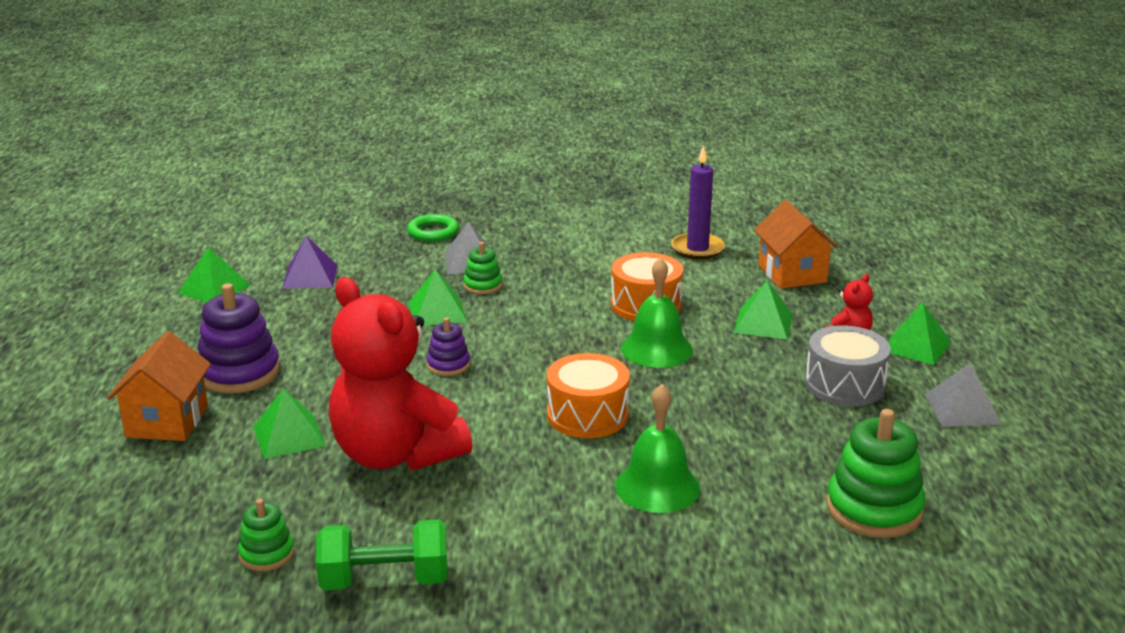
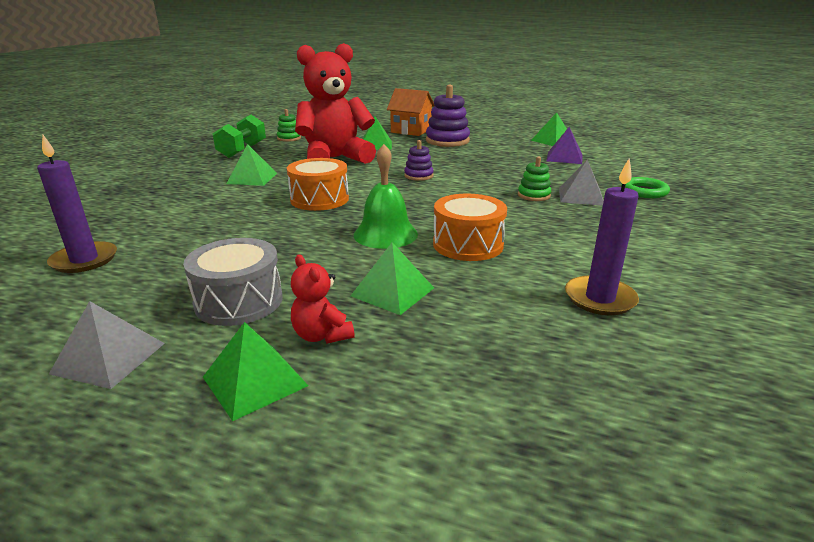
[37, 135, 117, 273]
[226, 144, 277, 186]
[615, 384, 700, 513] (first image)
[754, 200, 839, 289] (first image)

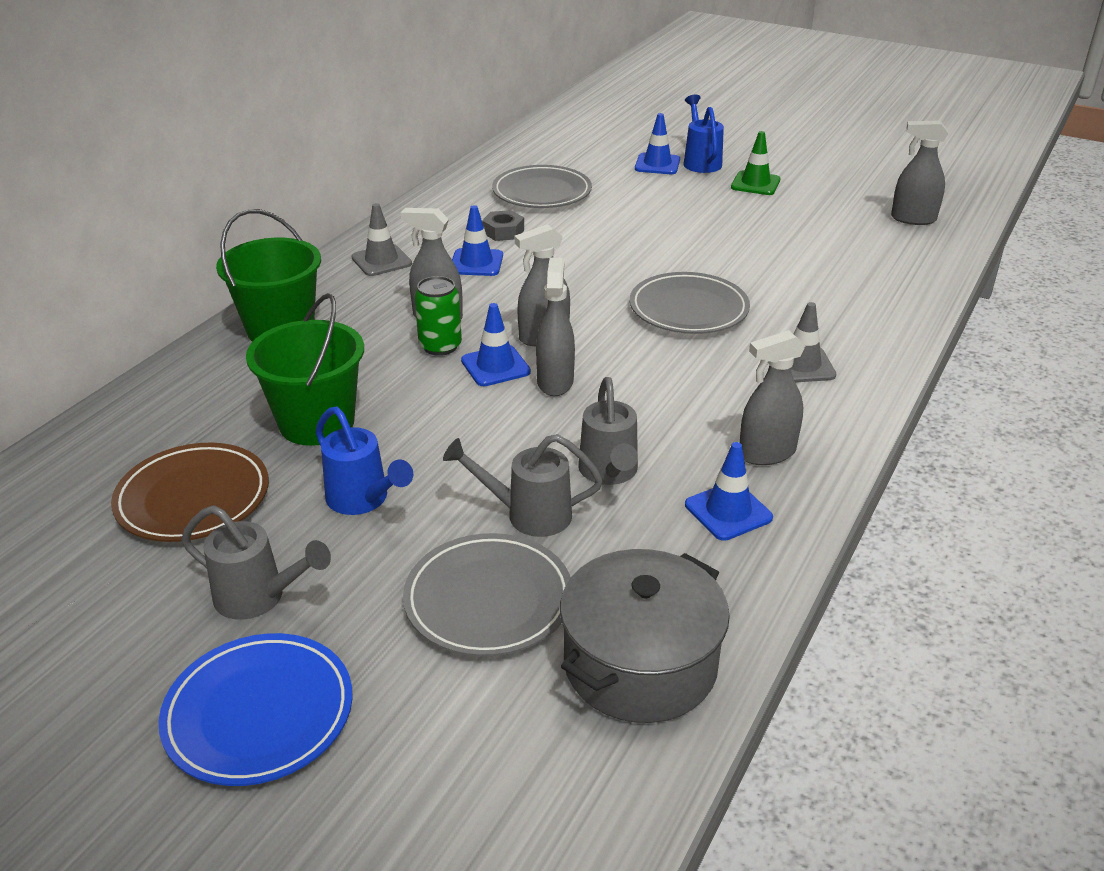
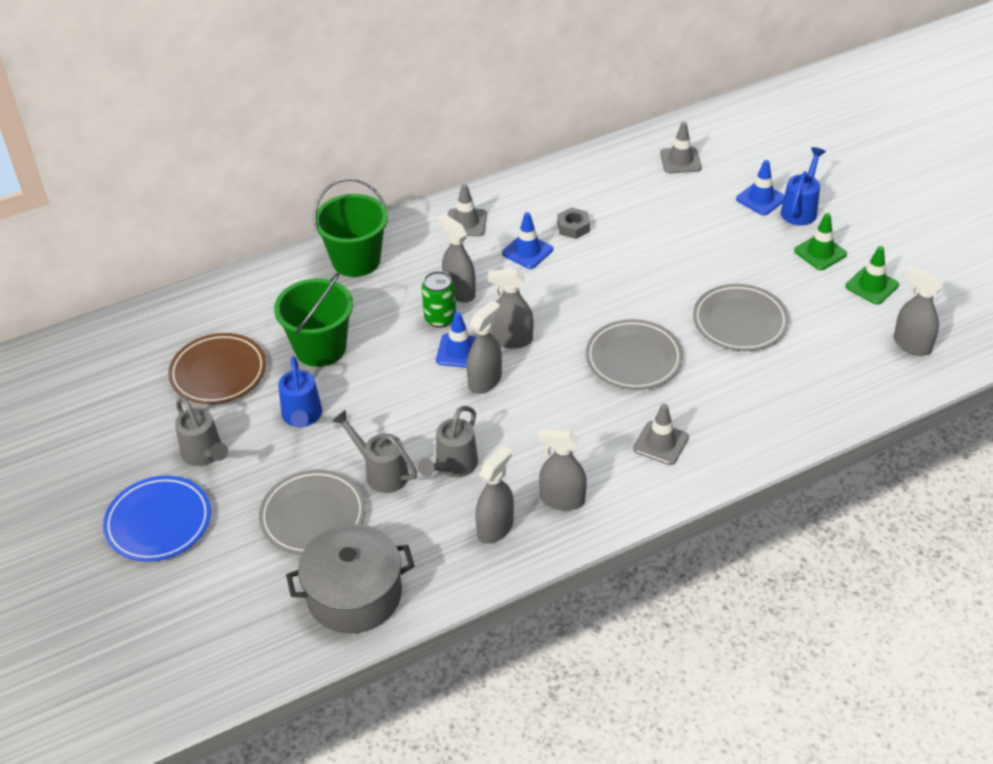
[475, 446, 514, 544]
[660, 122, 702, 173]
[693, 284, 789, 351]
[846, 246, 899, 304]

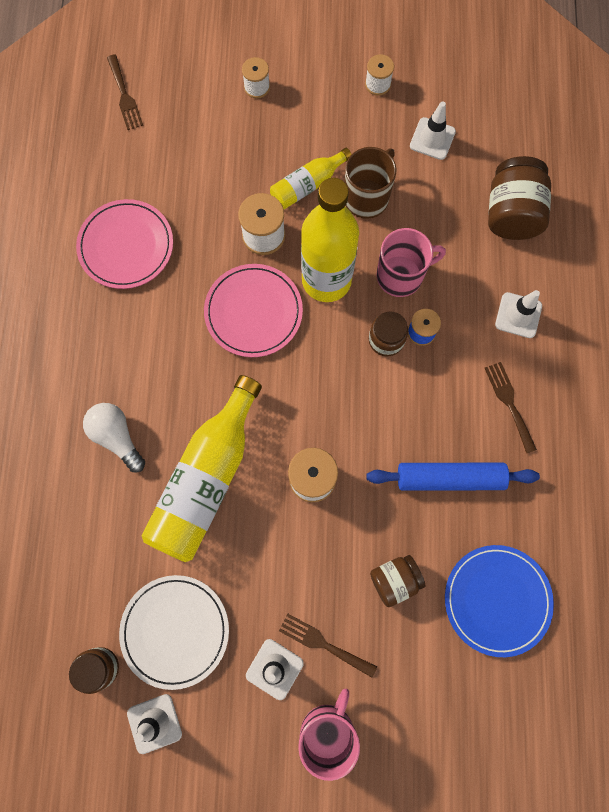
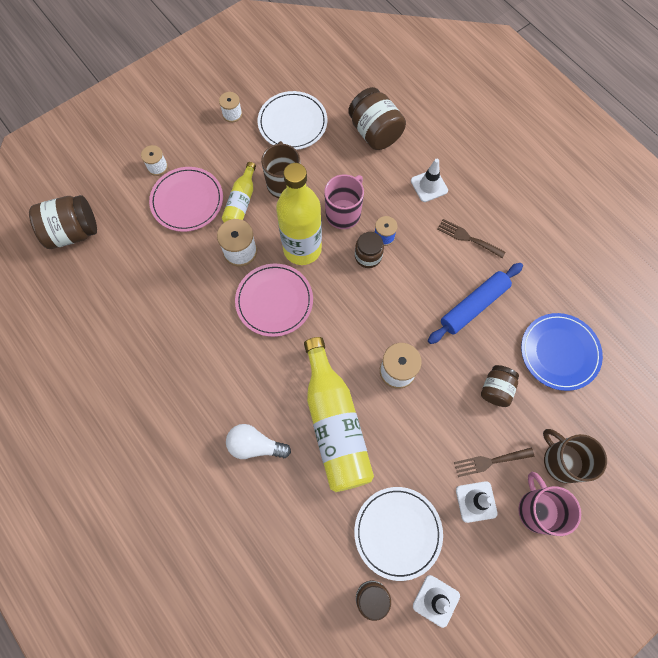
[29, 195, 97, 249]
[149, 167, 223, 232]
[258, 91, 327, 150]
[543, 429, 607, 483]

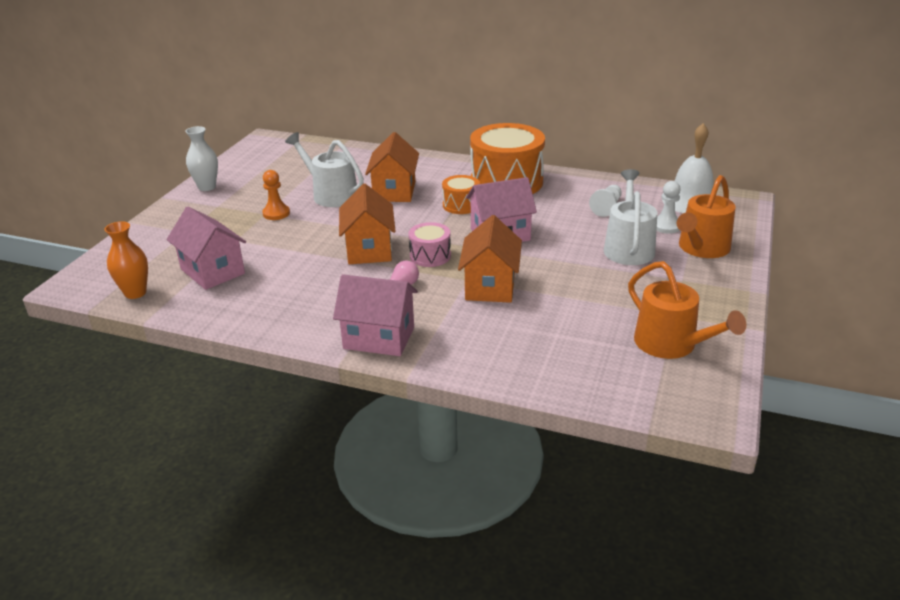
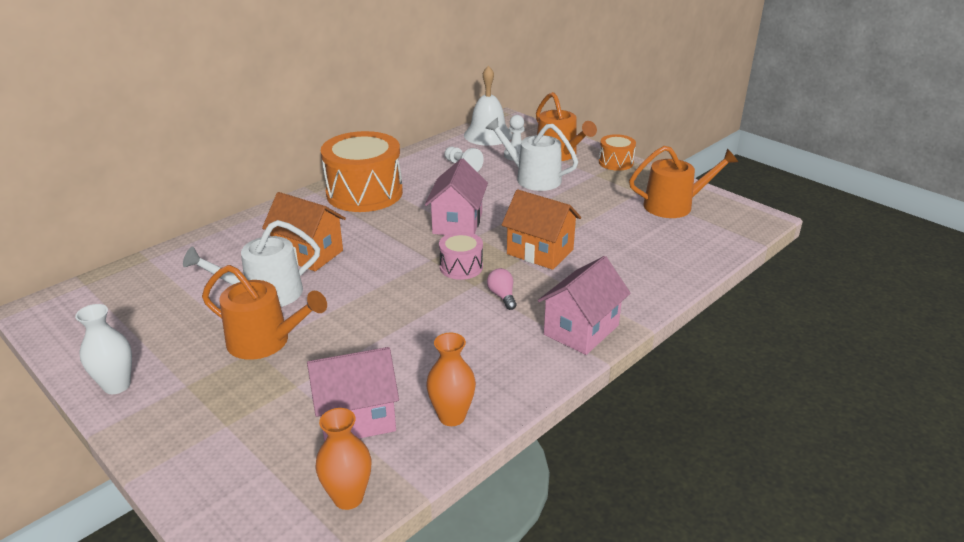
[202, 265, 327, 360]
[426, 333, 476, 426]
[599, 134, 636, 171]
[339, 184, 396, 264] (first image)

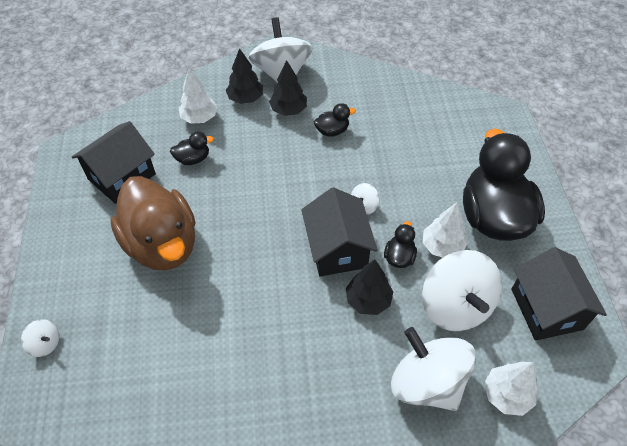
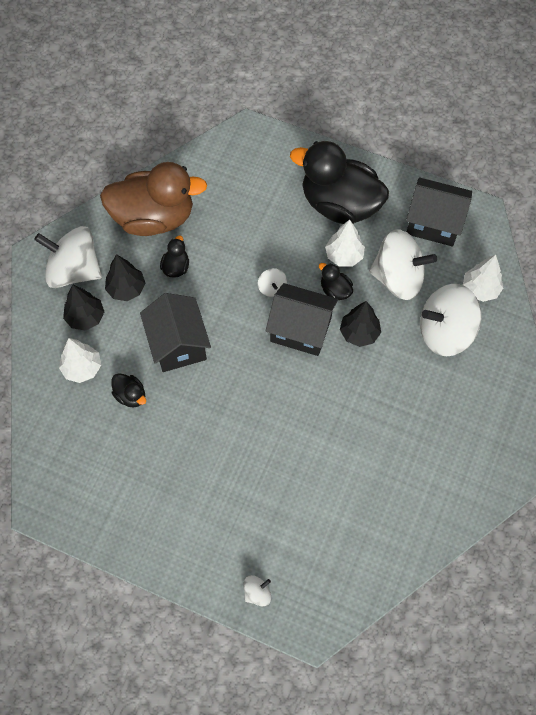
[100, 162, 207, 236]
[111, 373, 146, 408]
[140, 293, 211, 372]

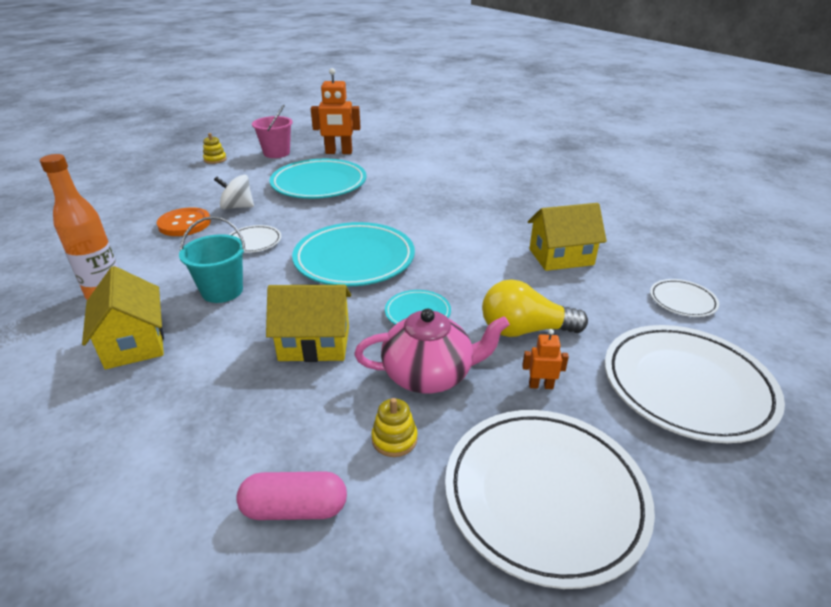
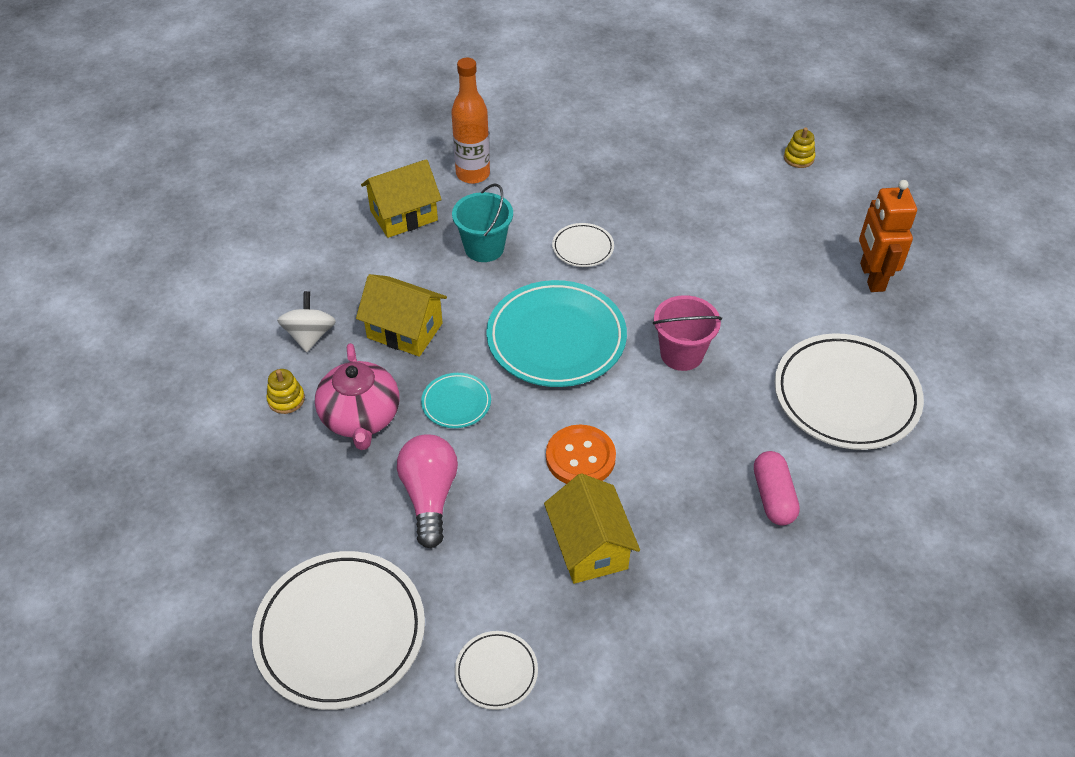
[277, 291, 336, 352]
[356, 274, 447, 357]
[397, 434, 458, 549]
[546, 425, 616, 484]
[653, 295, 722, 371]
[754, 451, 800, 525]
[774, 333, 924, 450]
[270, 159, 367, 199] (first image)
[522, 329, 569, 389] (first image)

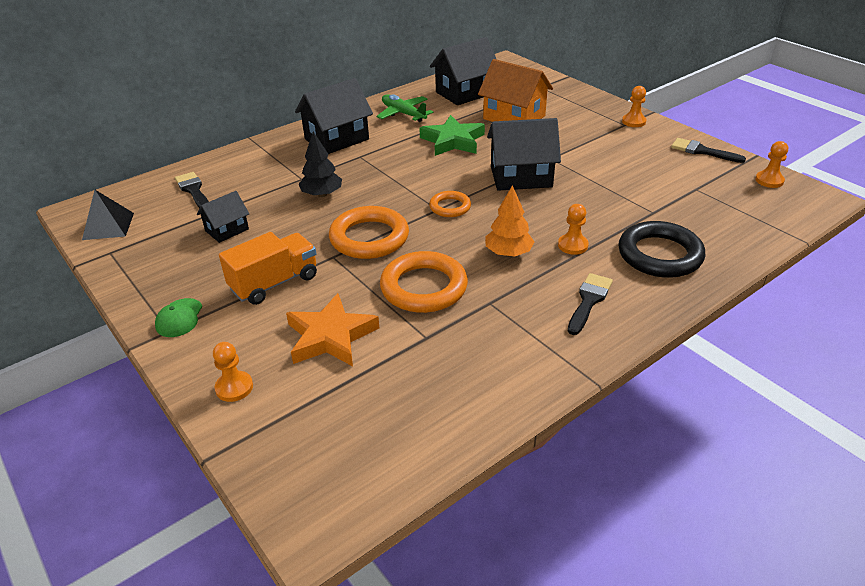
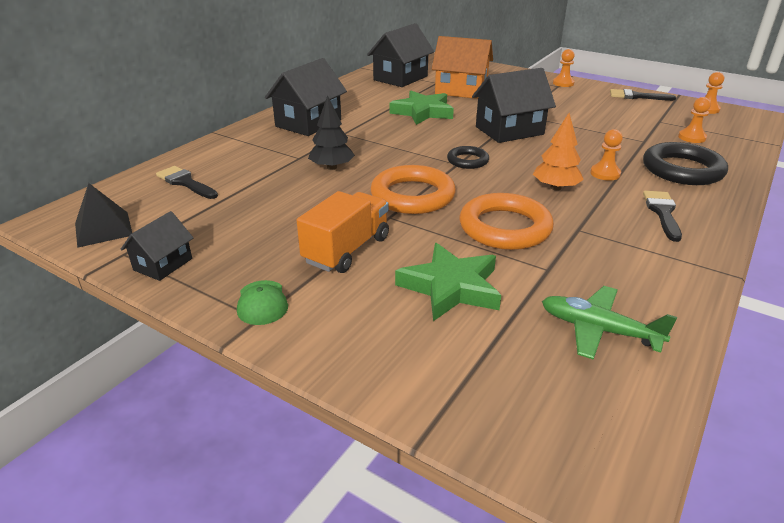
[121, 211, 193, 281]
[395, 243, 501, 321]
[447, 146, 489, 169]
[542, 286, 677, 360]
[678, 97, 711, 143]

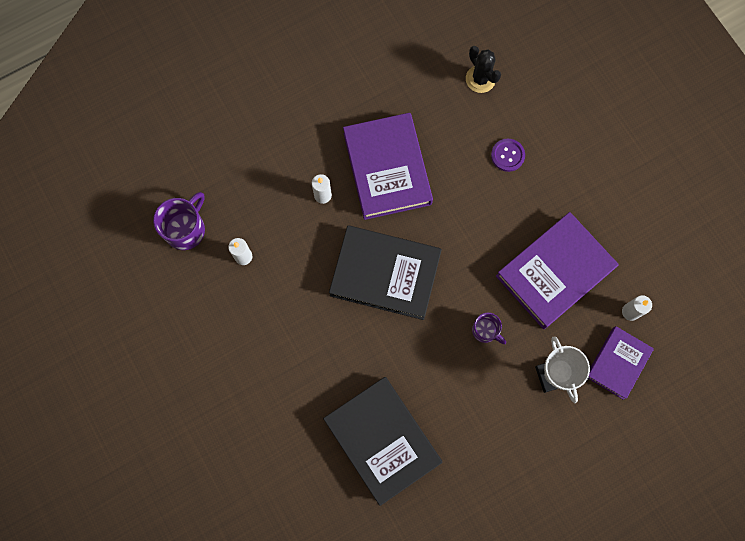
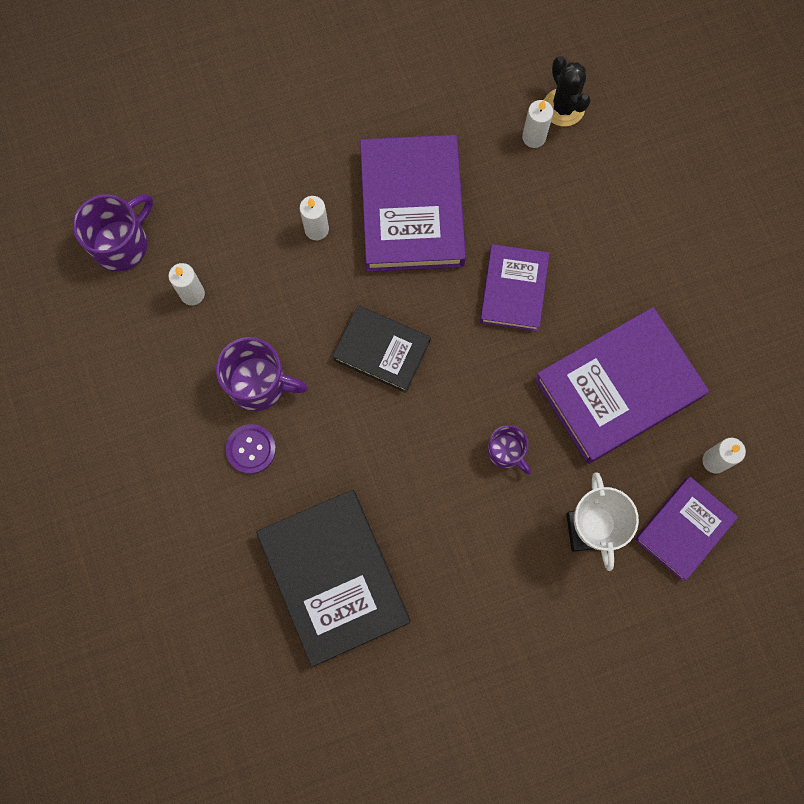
[216, 337, 308, 411]
[226, 424, 276, 474]
[333, 305, 431, 393]
[480, 244, 550, 332]
[522, 100, 553, 148]

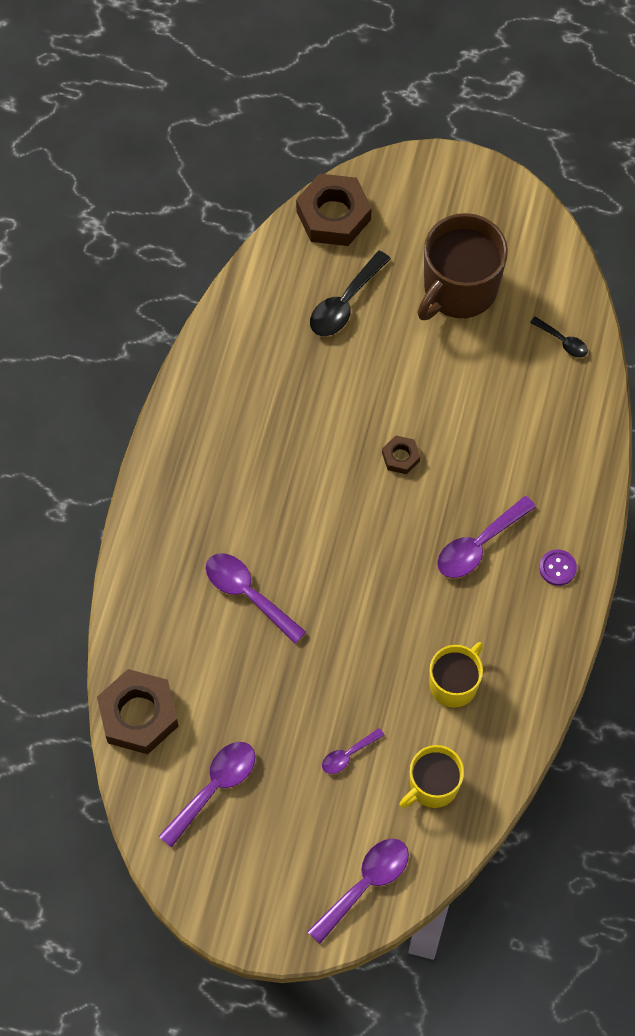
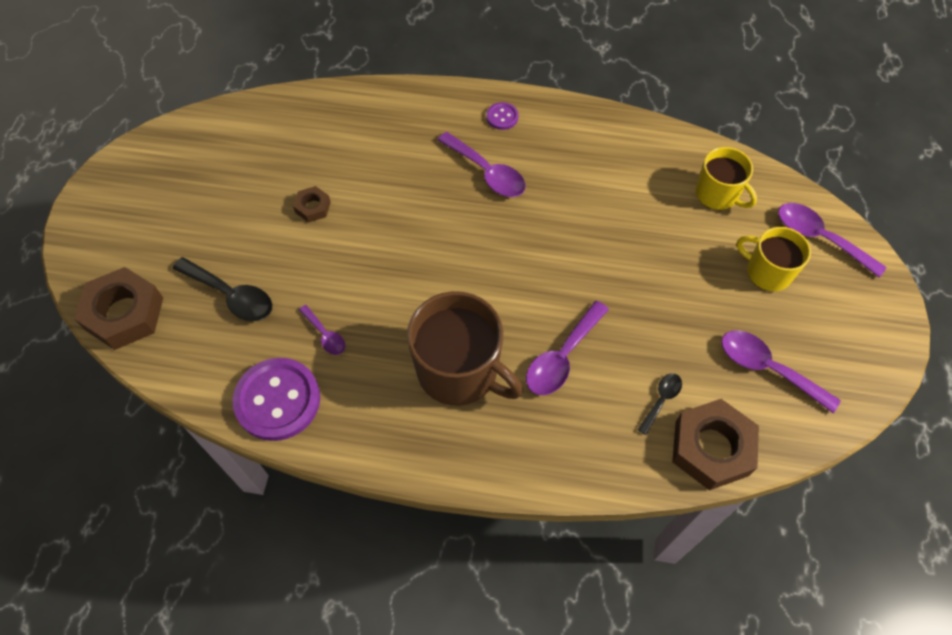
[233, 358, 320, 441]
[293, 186, 331, 223]
[299, 305, 345, 355]
[407, 291, 523, 406]
[638, 373, 682, 435]
[737, 227, 811, 292]

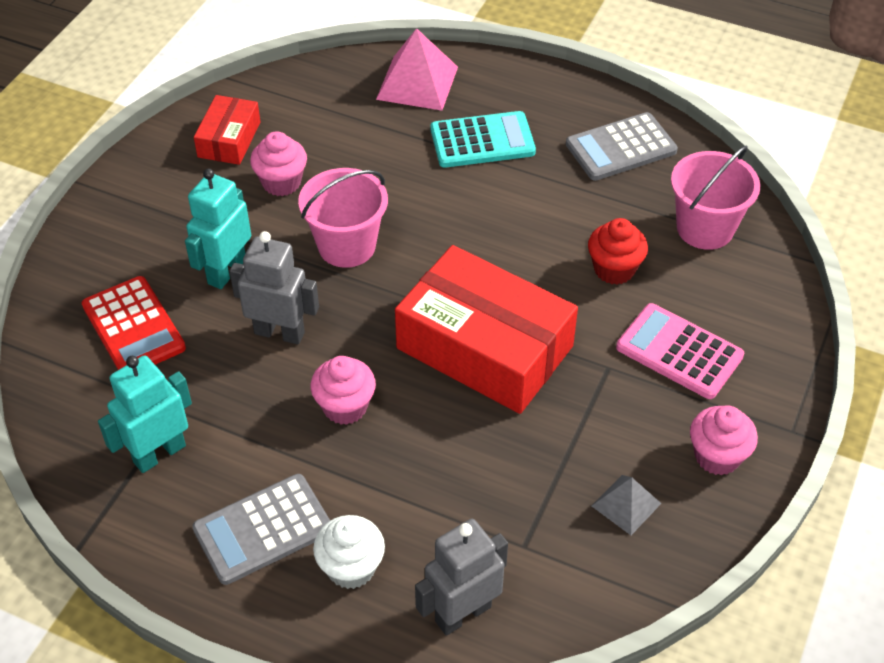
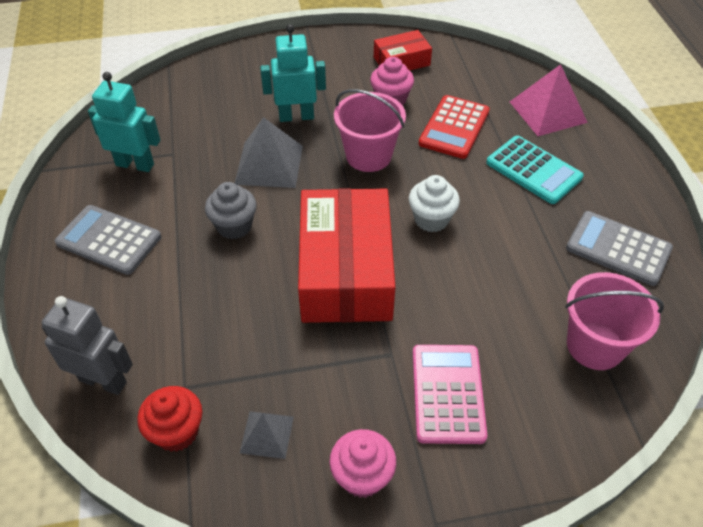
[137, 386, 202, 452]
[205, 182, 257, 239]
[235, 117, 303, 188]
[409, 175, 460, 232]
[418, 95, 490, 159]

